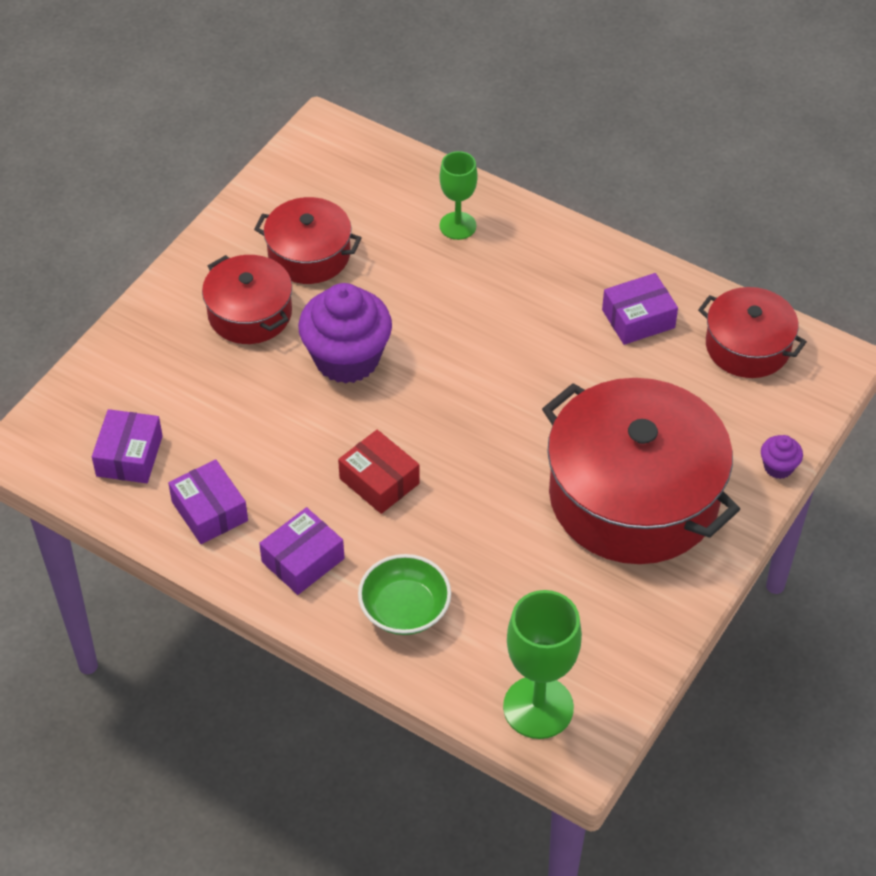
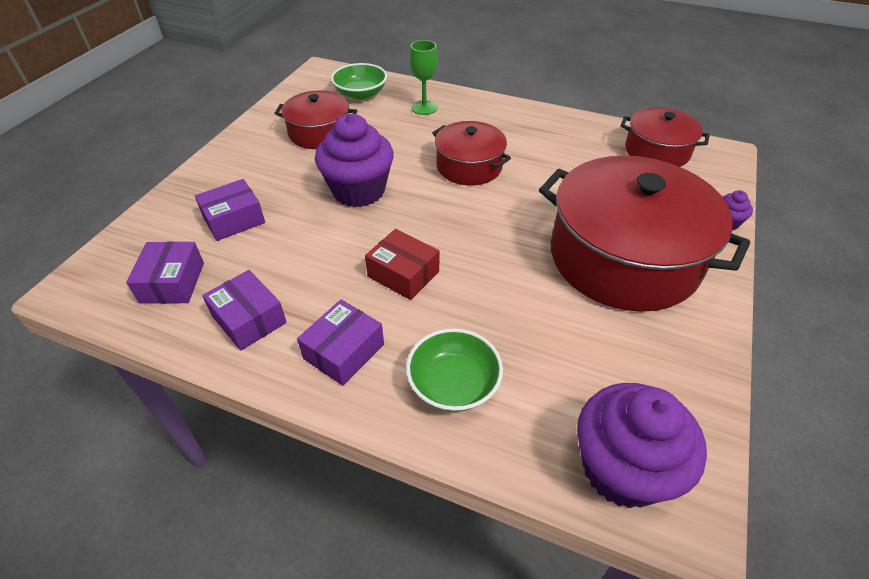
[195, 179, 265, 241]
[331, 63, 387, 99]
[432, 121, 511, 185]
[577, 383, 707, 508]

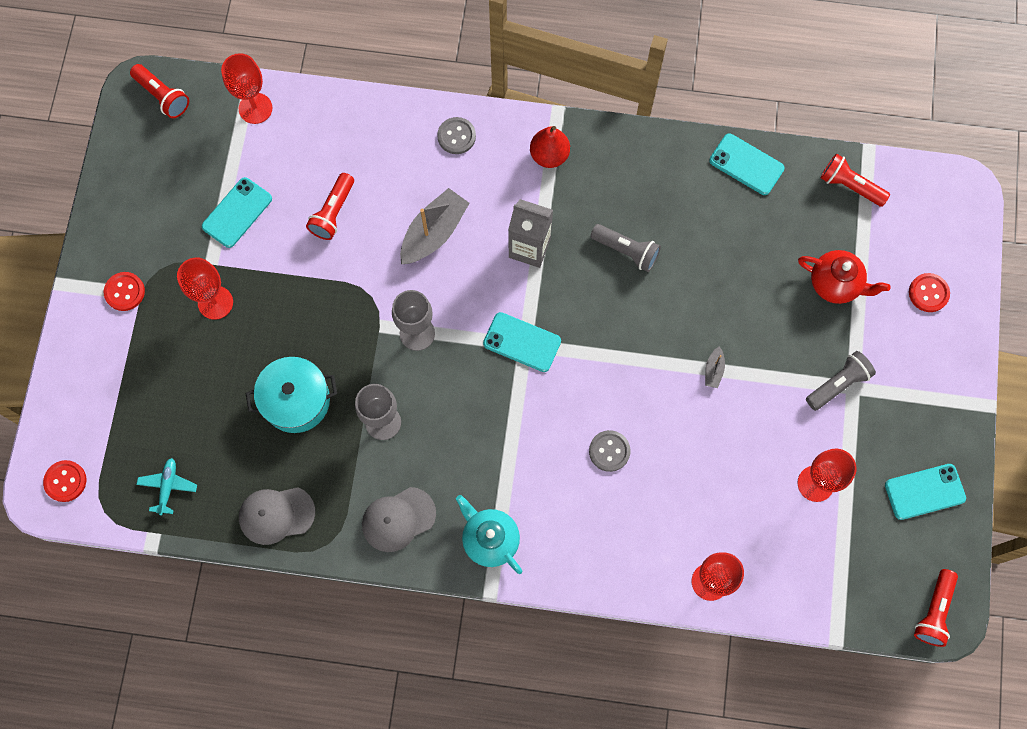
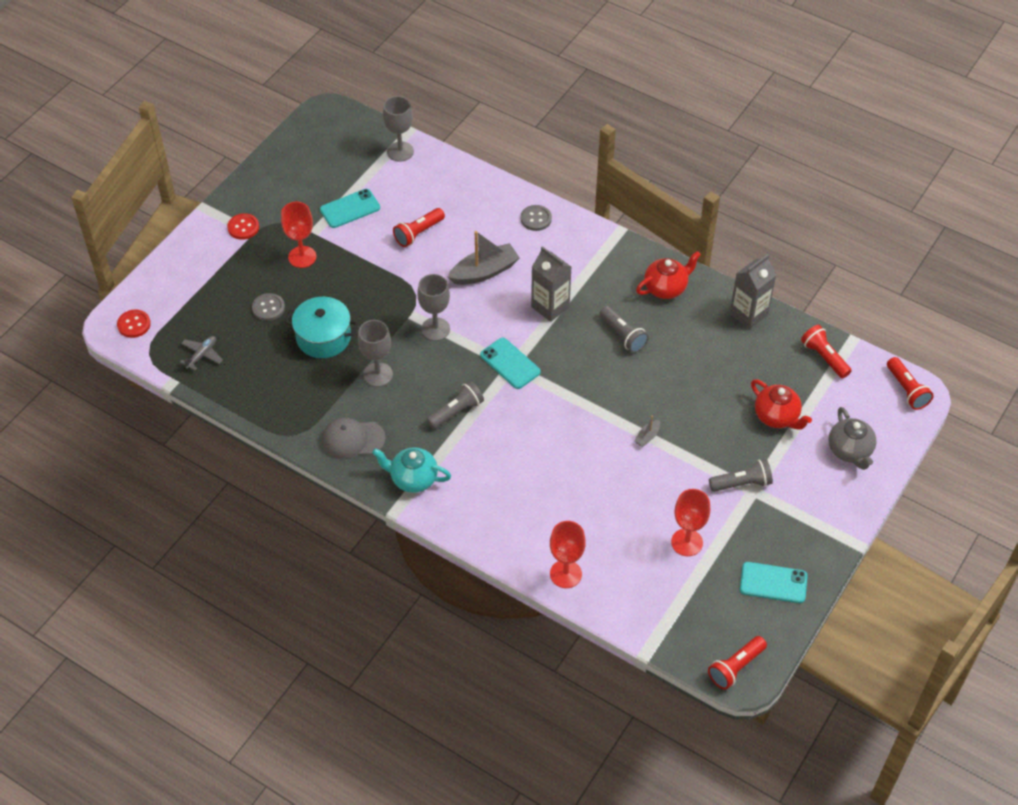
[180, 336, 223, 371]
[252, 293, 285, 321]
[372, 447, 451, 493]
[383, 96, 414, 162]
[426, 381, 484, 429]
[636, 251, 701, 299]
[730, 254, 776, 329]
[829, 407, 876, 470]
[887, 357, 934, 410]
[239, 487, 315, 545] (first image)
[530, 126, 570, 168] (first image)

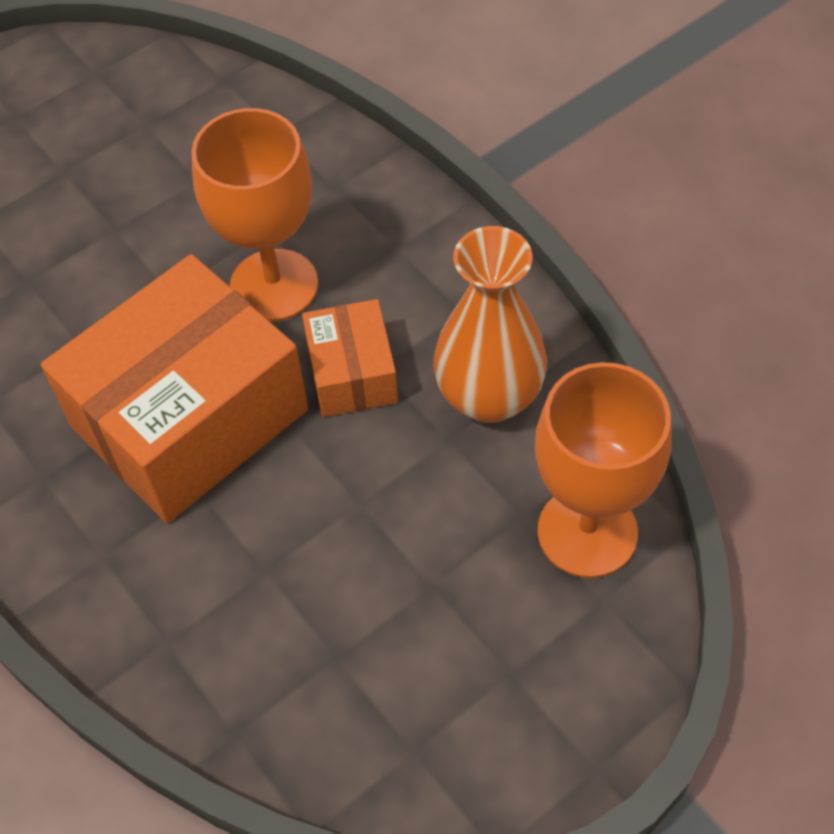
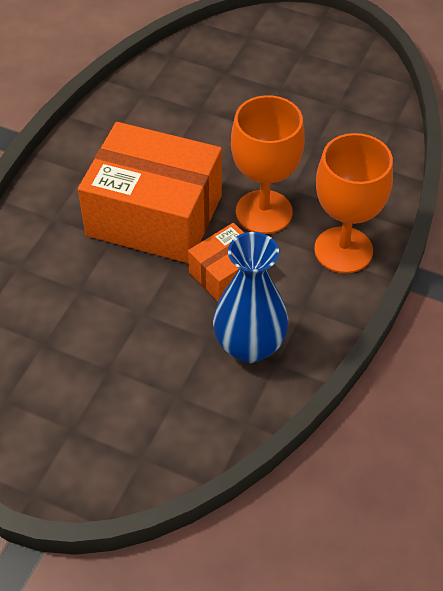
[213, 232, 288, 363]
[314, 133, 393, 273]

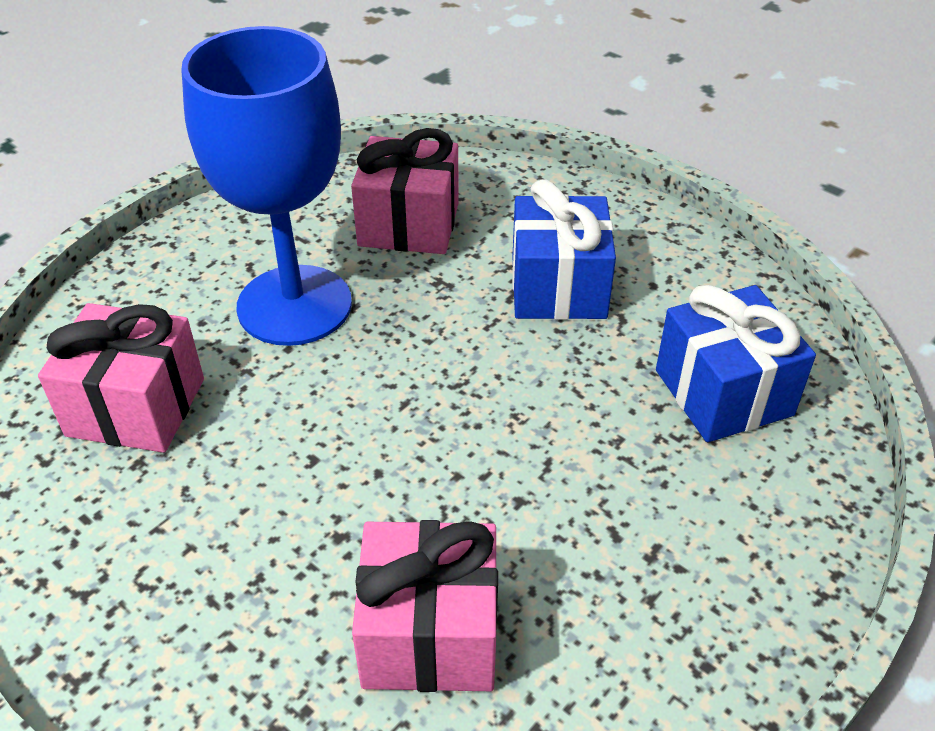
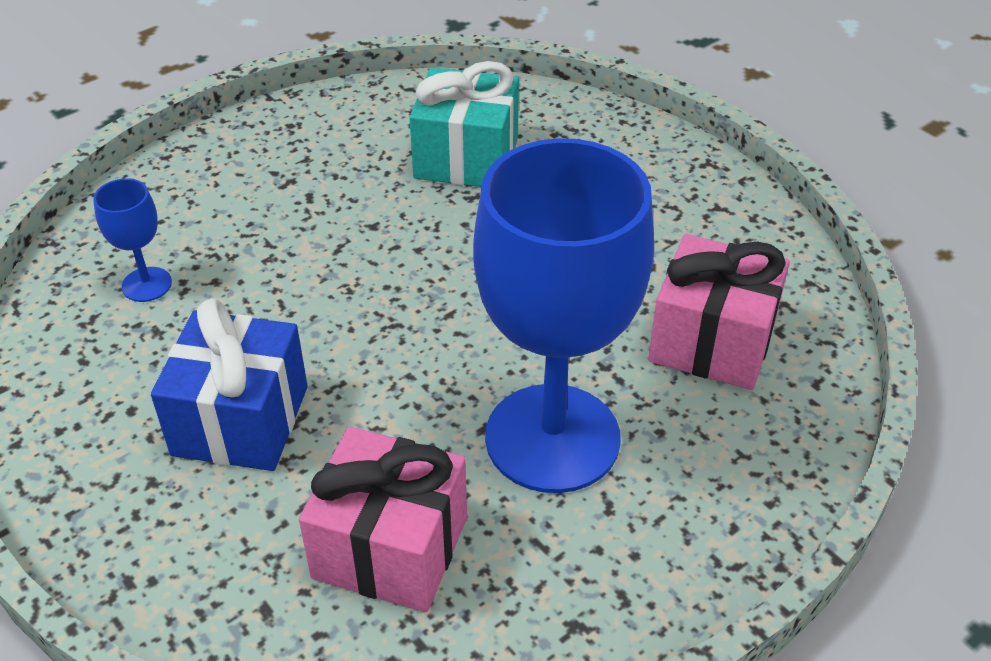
[93, 178, 172, 302]
[409, 61, 519, 187]

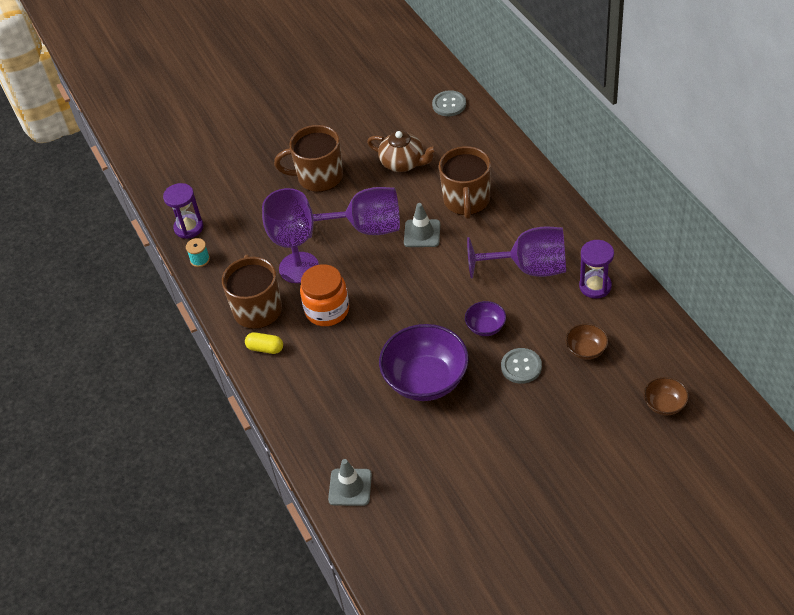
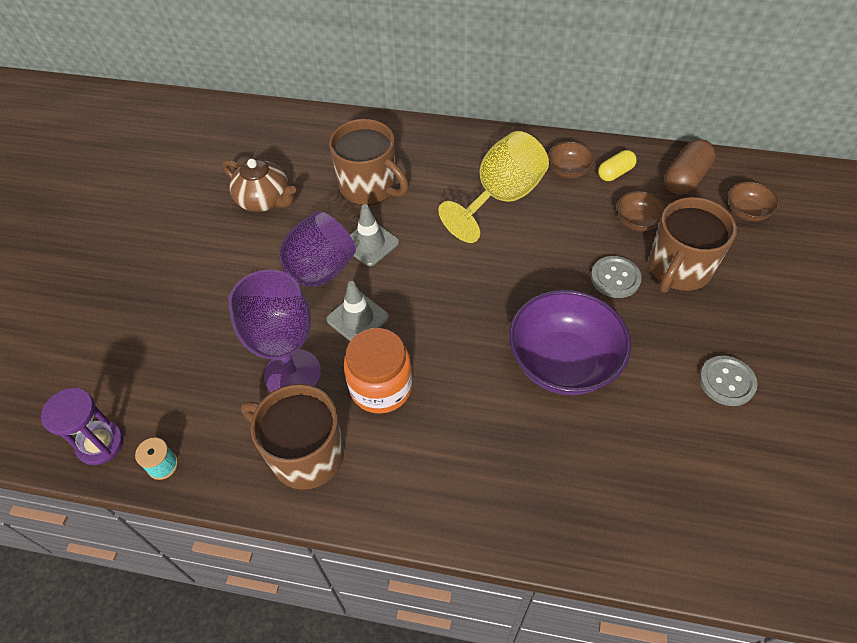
[223, 159, 296, 212]
[326, 281, 389, 341]
[438, 131, 549, 243]
[548, 142, 595, 178]
[598, 150, 637, 181]
[649, 197, 737, 293]
[664, 139, 716, 195]
[699, 356, 758, 406]
[465, 301, 506, 336] (first image)

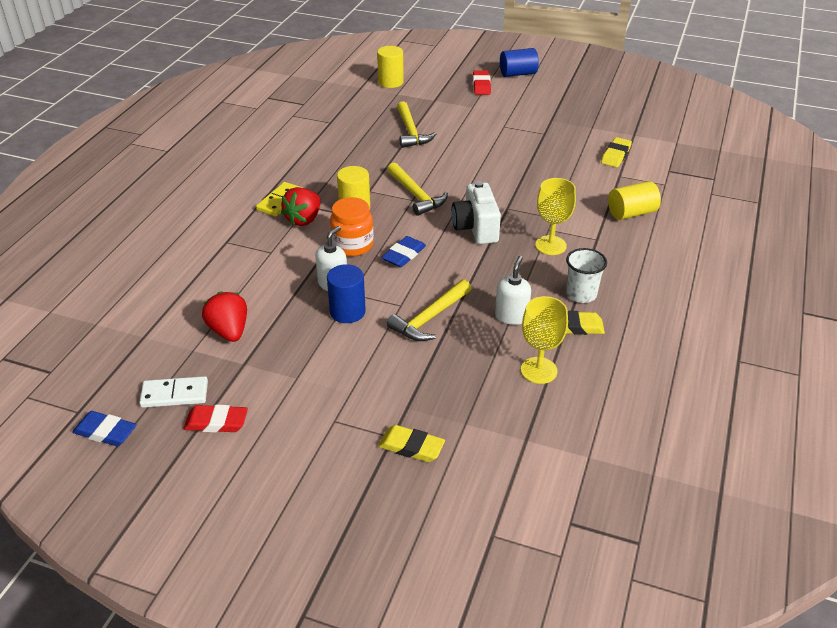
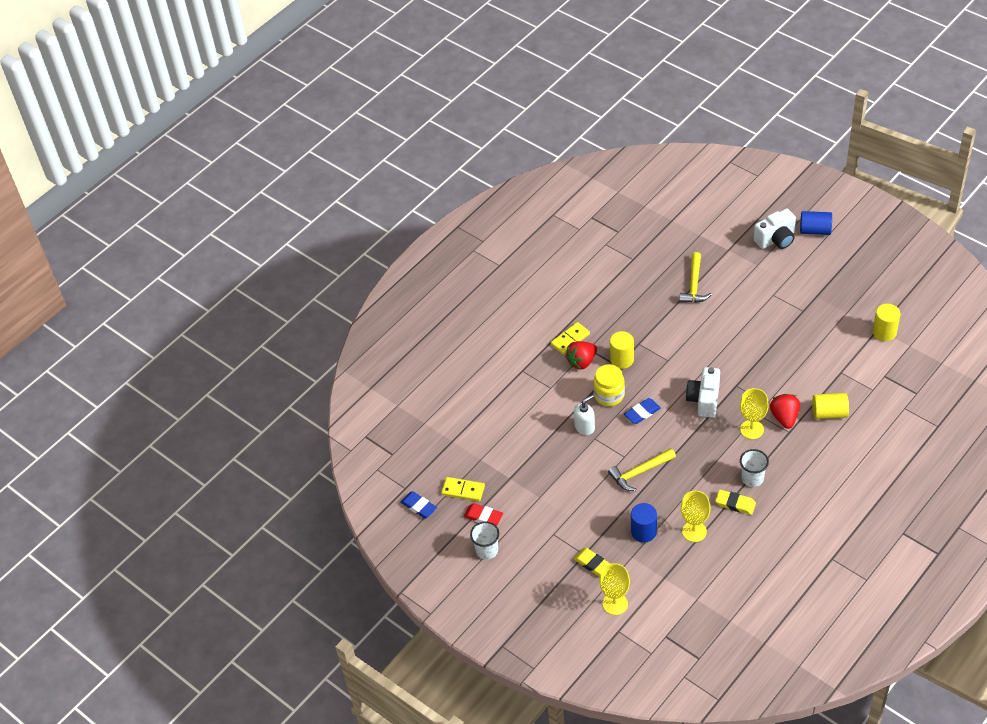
[441, 477, 485, 501]
[470, 521, 499, 560]
[593, 364, 625, 406]
[599, 563, 630, 615]
[631, 503, 657, 543]
[754, 208, 796, 249]
[770, 394, 800, 429]
[873, 304, 900, 341]
[387, 162, 448, 216] (first image)
[495, 256, 531, 325] (first image)
[601, 137, 632, 168] (first image)

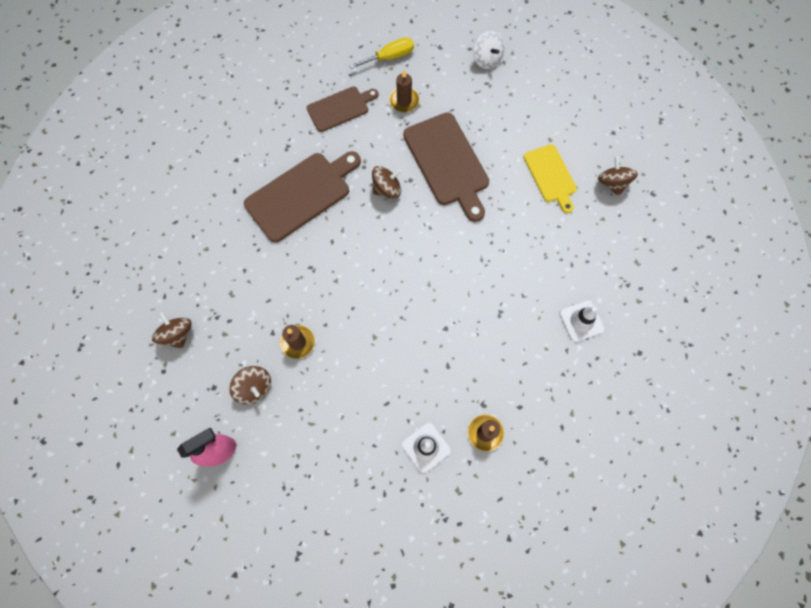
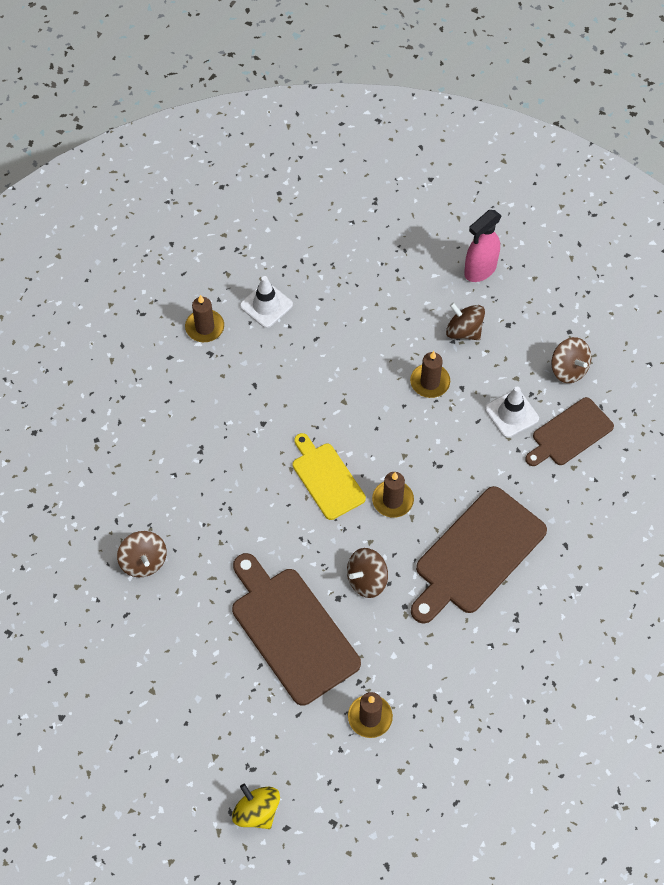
[117, 531, 167, 577]
[232, 784, 280, 829]
[293, 433, 366, 520]
[372, 472, 414, 518]
[485, 387, 539, 438]
[525, 397, 614, 466]
[349, 37, 414, 69] (first image)

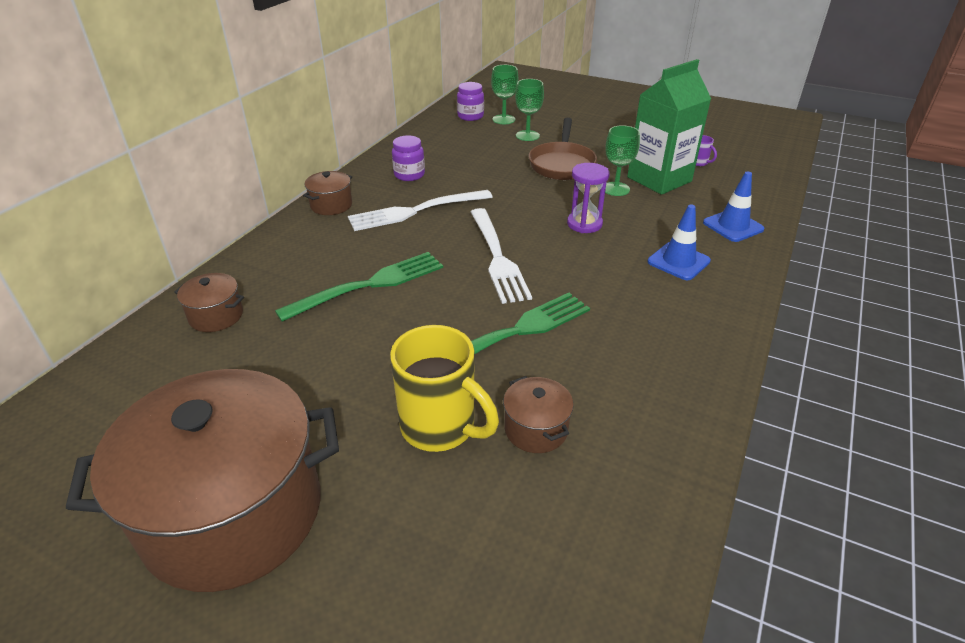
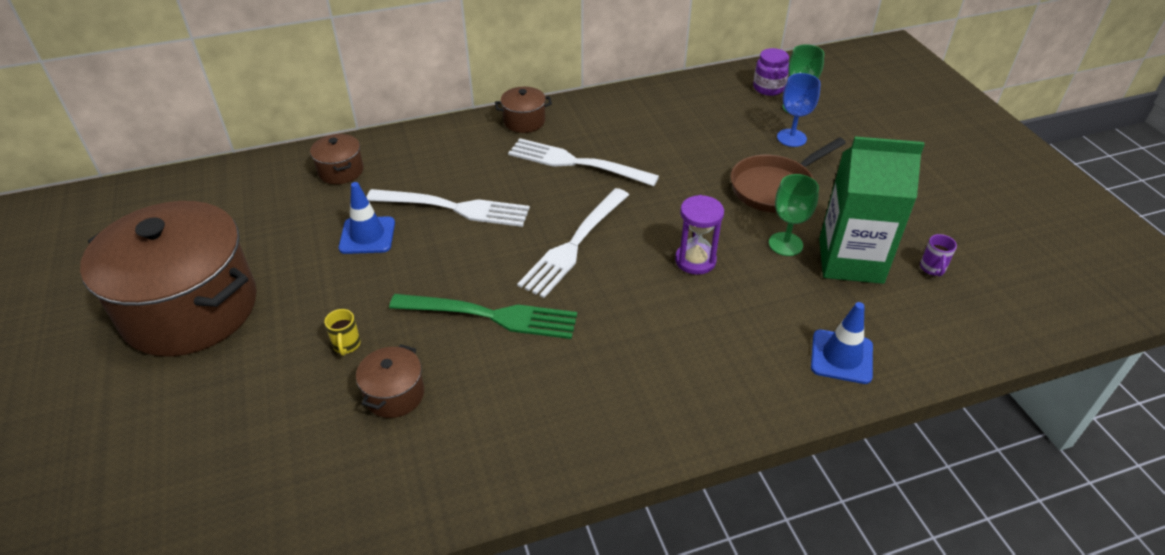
[324, 309, 361, 356]
[339, 182, 395, 254]
[366, 189, 530, 227]
[777, 73, 821, 147]
[392, 135, 425, 181] (first image)

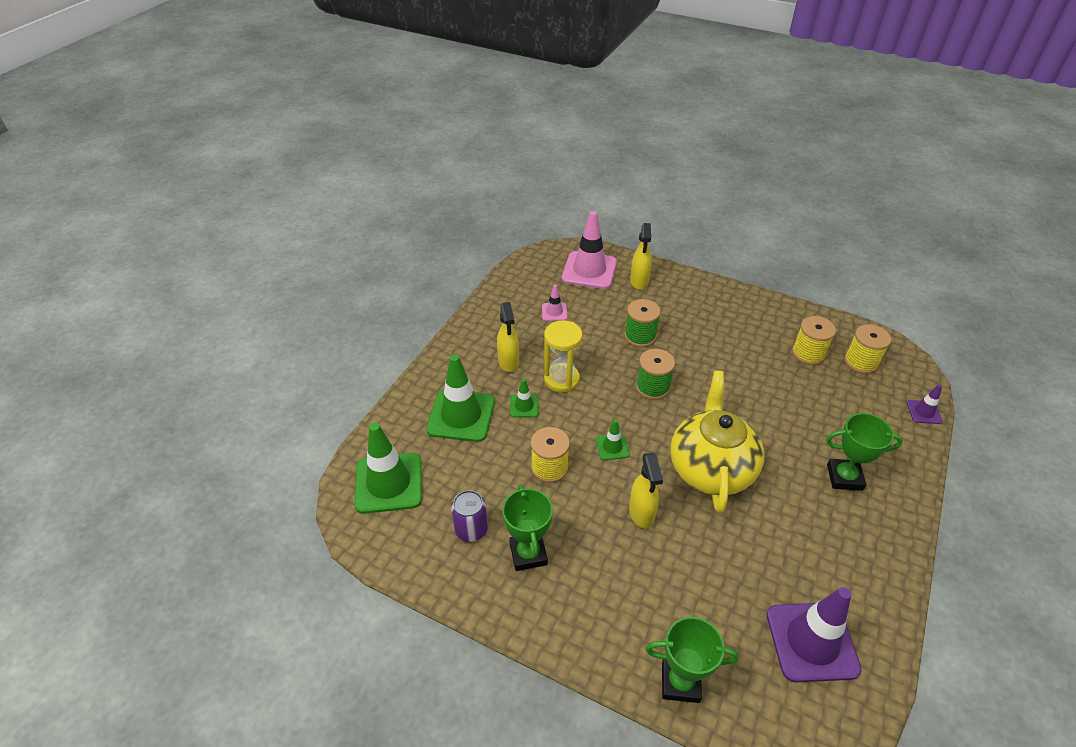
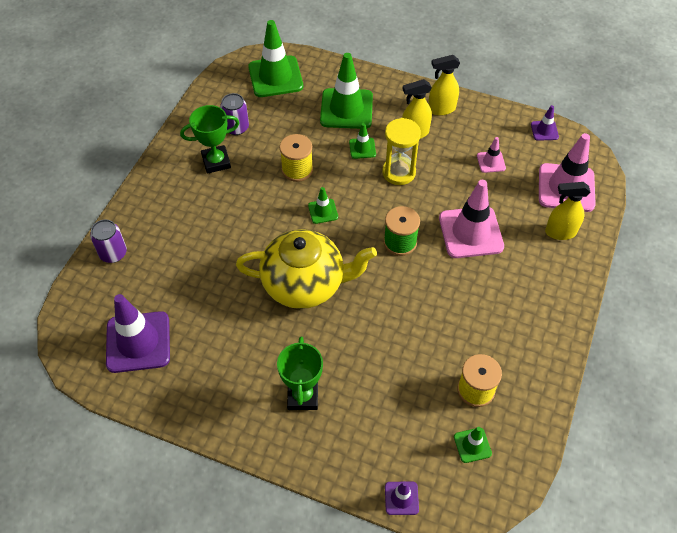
[90, 220, 127, 263]
[428, 55, 460, 116]
[439, 180, 504, 258]
[454, 427, 492, 463]
[531, 105, 559, 141]

